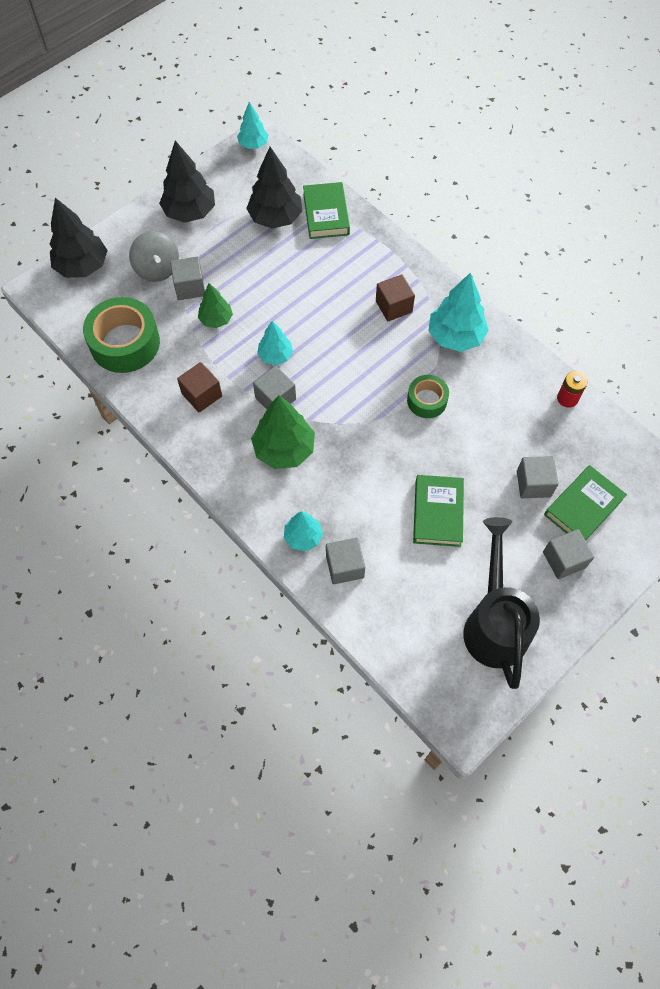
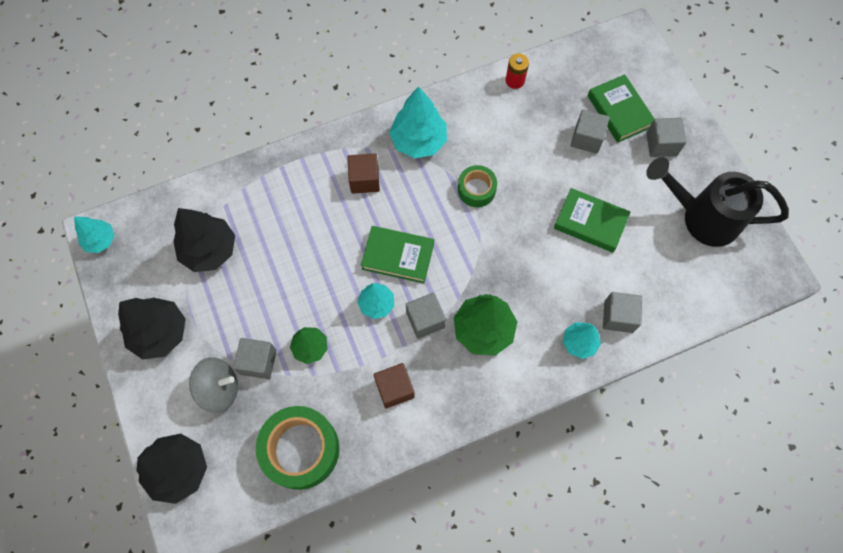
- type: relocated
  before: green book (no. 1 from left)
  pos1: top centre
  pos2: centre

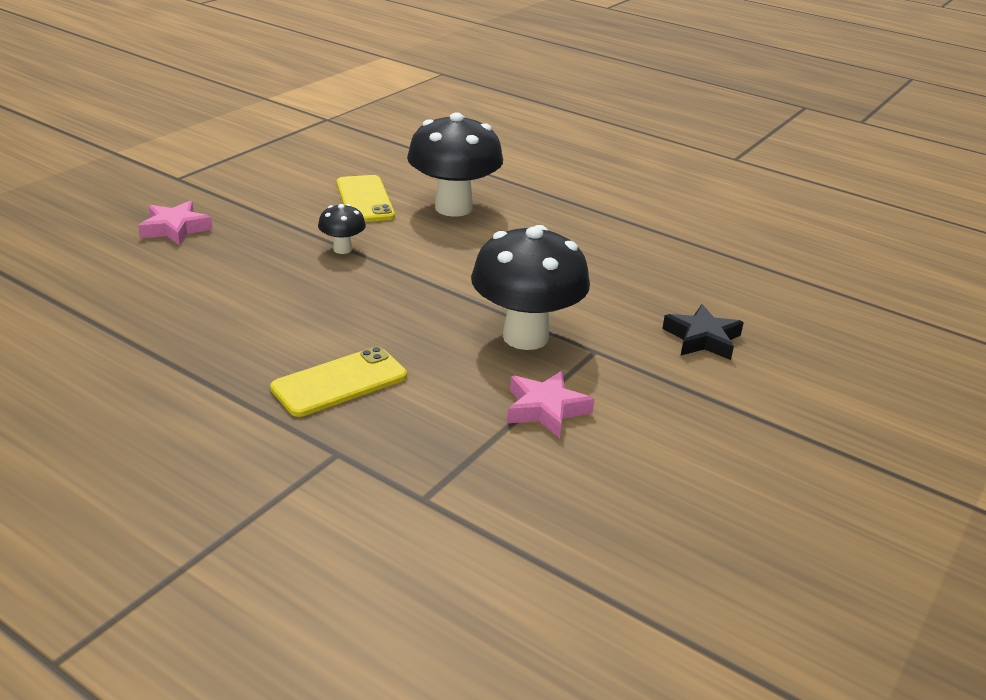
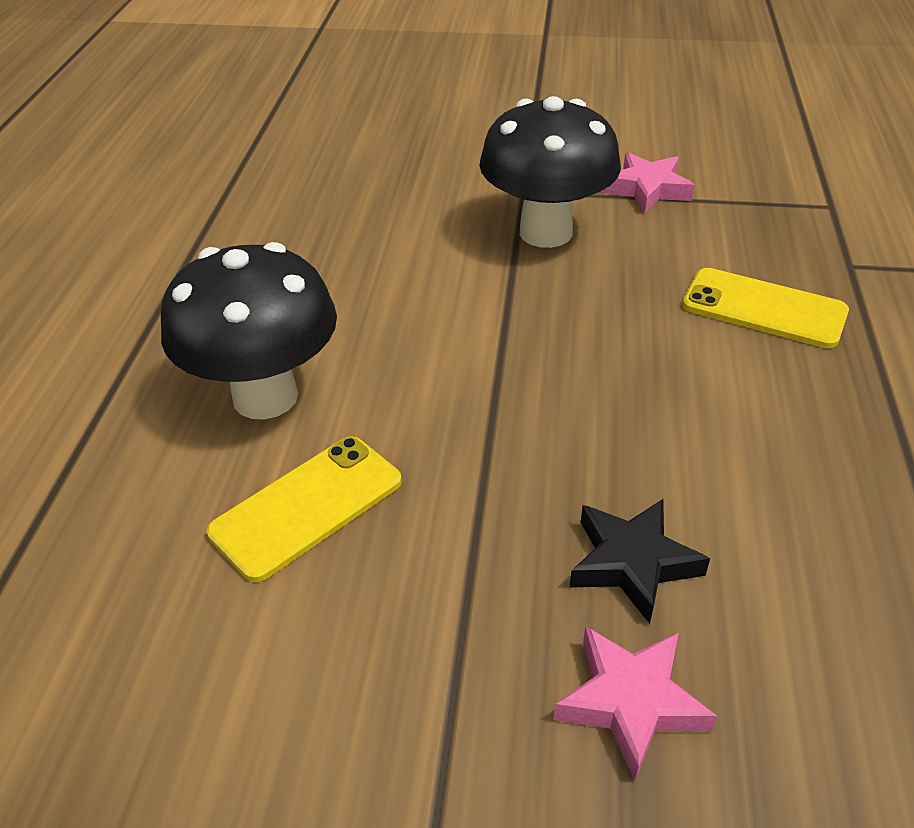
- type: missing
  before: jet-black toadstool (no. 1 from left)
  pos1: top centre
- type: relocated
  before: jet-black star shape
  pos1: middle right
  pos2: bottom right

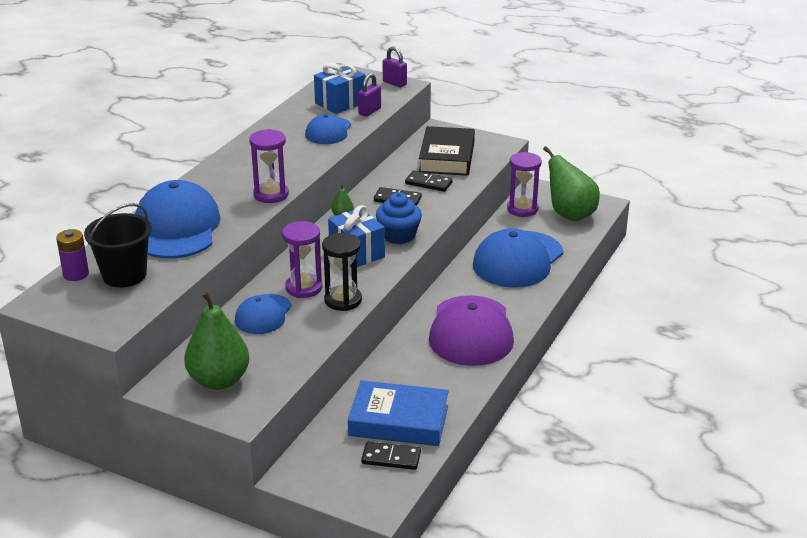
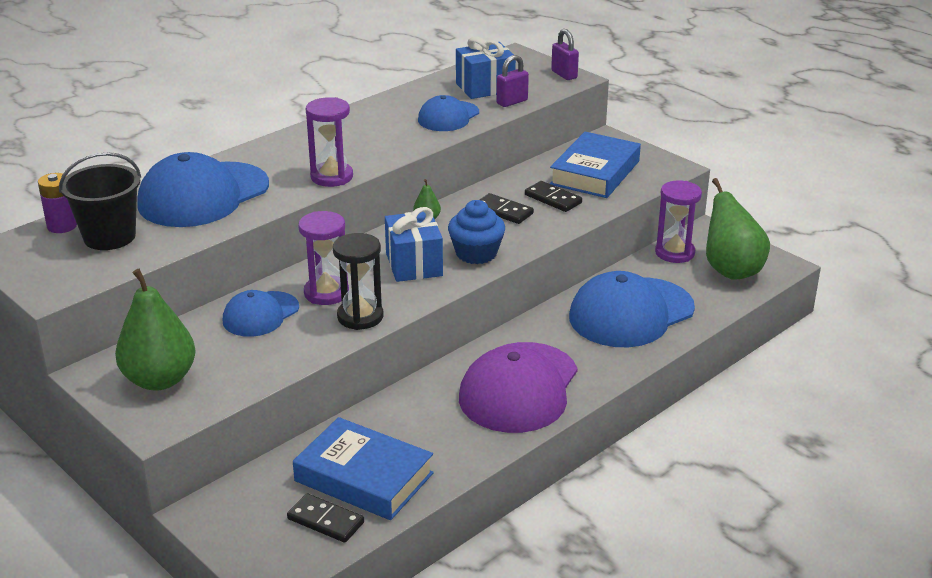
- type: colour
  before: jet-black book
  after: royal blue book (no. 2 from left)
  pos1: top centre
  pos2: top centre
- type: spun
  before: royal blue baseball cap (no. 1 from left)
  pos1: middle left
  pos2: top left
  turn: -150

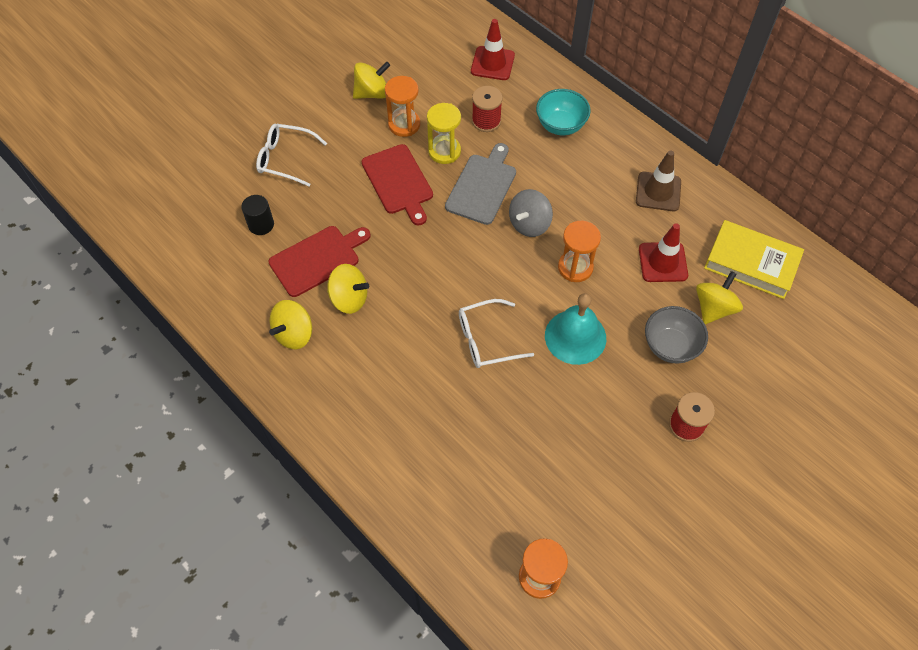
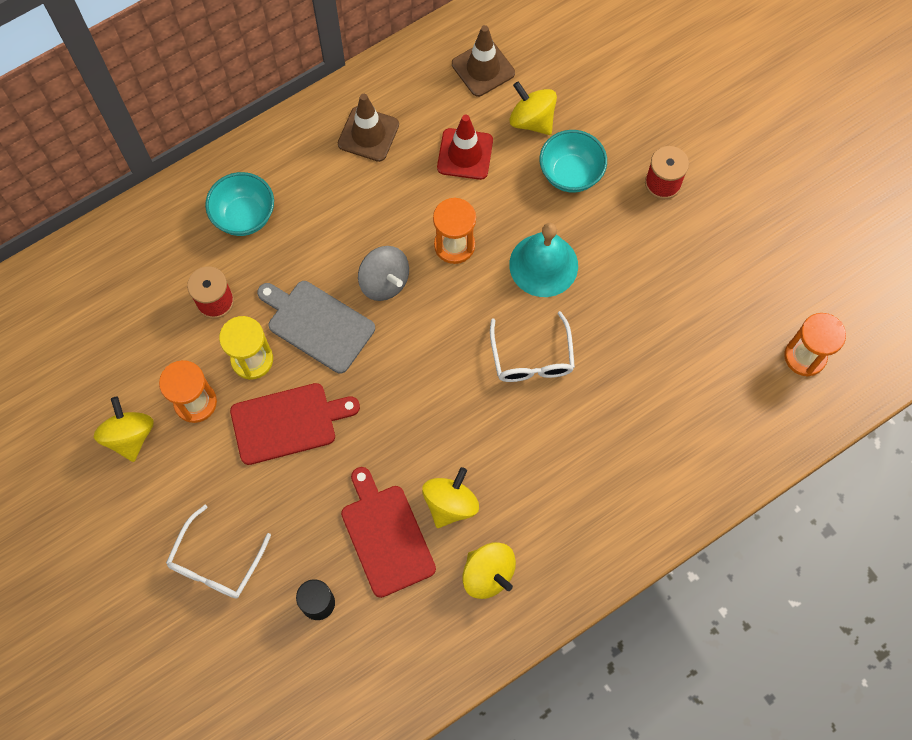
- type: missing
  before: scarlet traffic cone (no. 1 from left)
  pos1: top centre
- type: exchanged
  before: golden book
  after: dark brown traffic cone (no. 2 from left)
  pos1: middle right
  pos2: top centre
- type: colour
  before: grey serving bowl
  after: aqua serving bowl (no. 2 from left)
  pos1: middle right
  pos2: top centre

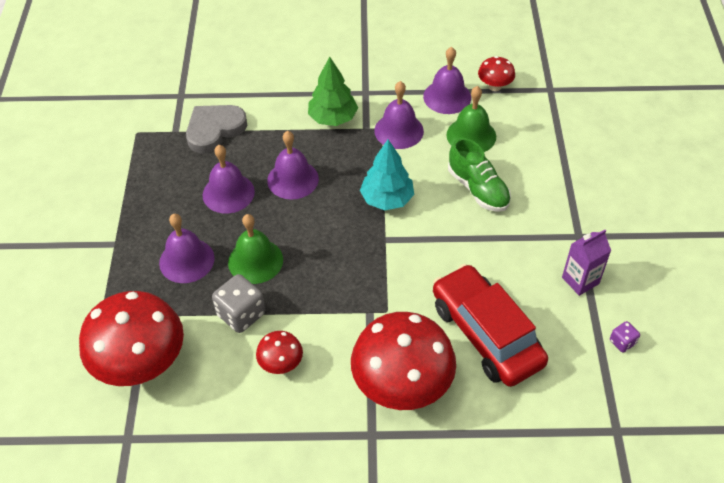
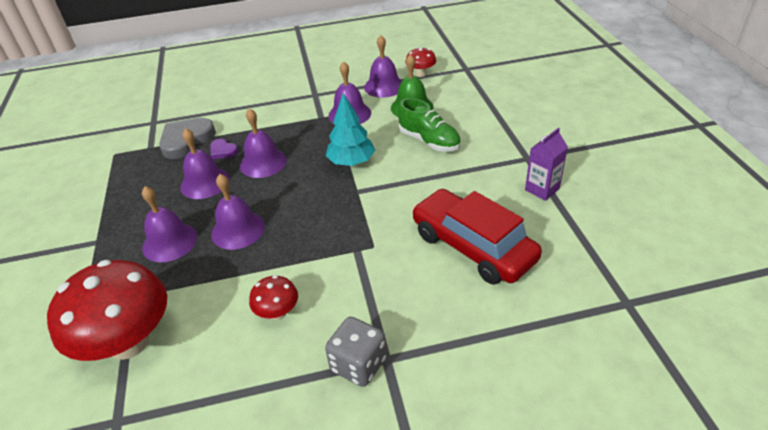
- type: missing
  before: green tree
  pos1: top centre
- type: colour
  before: green hand bell (no. 1 from left)
  after: purple hand bell (no. 3 from left)
  pos1: centre
  pos2: middle left
- type: relocated
  before: grey die
  pos1: middle left
  pos2: bottom centre
- type: missing
  before: scarlet toadstool (no. 3 from left)
  pos1: bottom centre
- type: missing
  before: purple die
  pos1: bottom right
- type: appeared
  after: purple heart
  pos2: middle left

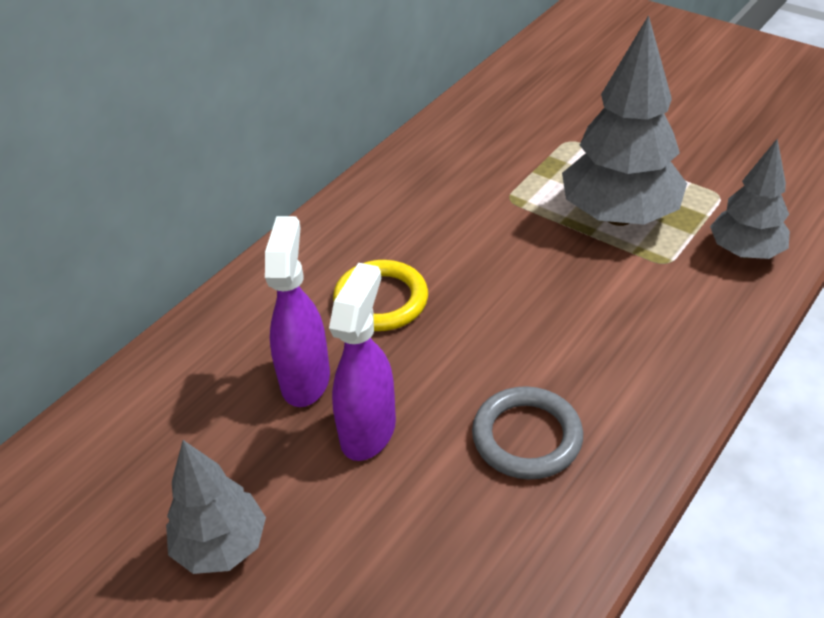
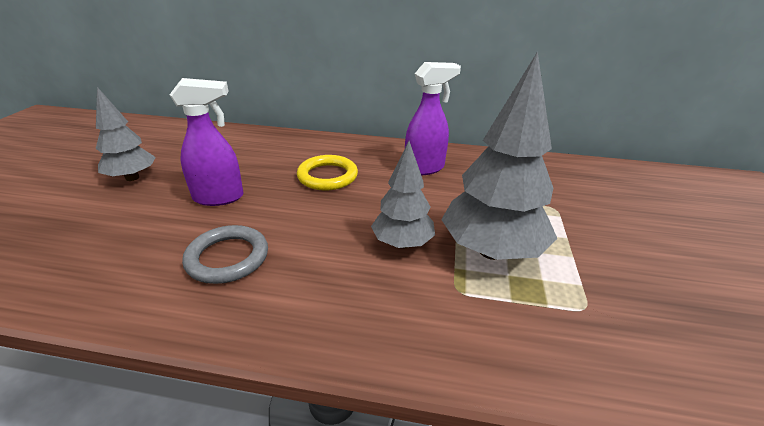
- type: relocated
  before: grey tree (no. 3 from left in the first image)
  after: grey tree (no. 2 from left)
  pos1: top right
  pos2: centre
- type: relocated
  before: purple spray bottle (no. 1 from left in the first image)
  after: purple spray bottle (no. 2 from left)
  pos1: centre
  pos2: top centre

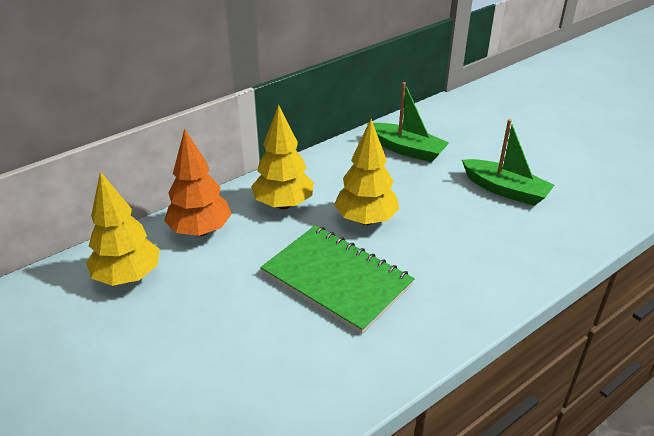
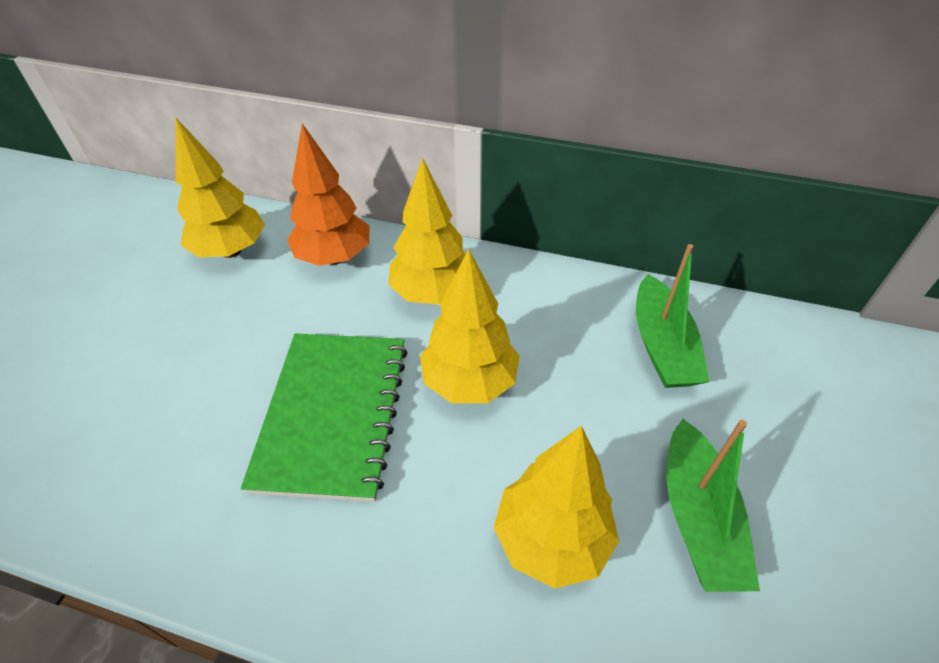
- type: appeared
  after: golden tree (no. 4 from left)
  pos2: bottom centre

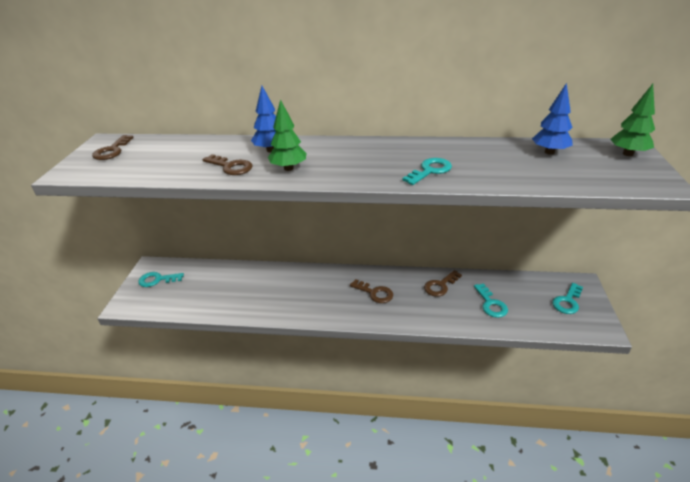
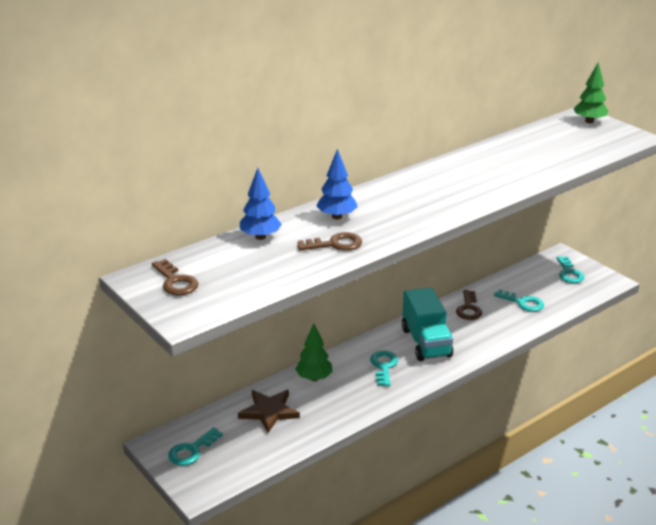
- type: relocated
  before: royal blue tree (no. 2 from left in the first image)
  after: royal blue tree (no. 1 from left)
  pos1: top right
  pos2: centre
- type: relocated
  before: green tree (no. 1 from left)
  pos1: top centre
  pos2: bottom centre
- type: relocated
  before: aqua door key (no. 2 from left)
  pos1: centre
  pos2: bottom centre
- type: exchanged
  before: dark brown door key (no. 3 from left)
  after: aqua lorry
  pos1: centre
  pos2: centre
- type: appeared
  after: dark brown star shape
  pos2: bottom centre

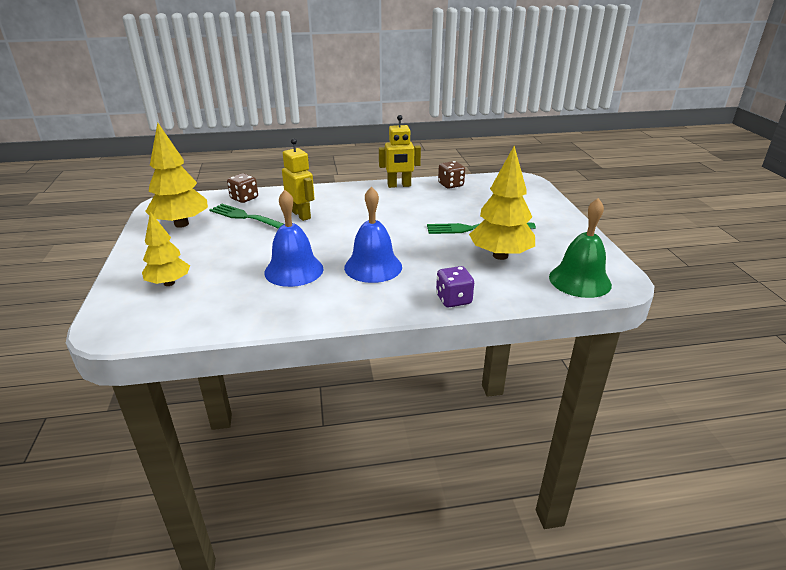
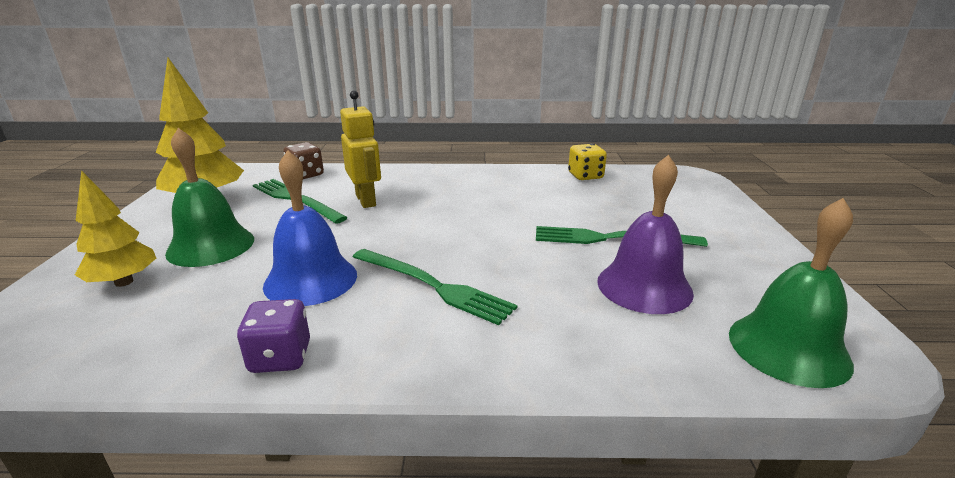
- type: missing
  before: golden toy robot (no. 2 from left)
  pos1: top centre
- type: exchanged
  before: golden tree (no. 3 from left)
  after: purple hand bell
  pos1: centre
  pos2: middle right
- type: colour
  before: dark brown die (no. 2 from left)
  after: golden die
  pos1: top centre
  pos2: centre
- type: exchanged
  before: royal blue hand bell (no. 2 from left)
  after: green fork (no. 2 from left)
  pos1: centre
  pos2: centre
- type: relocated
  before: purple die
  pos1: centre
  pos2: bottom left
- type: appeared
  after: green hand bell (no. 1 from left)
  pos2: middle left

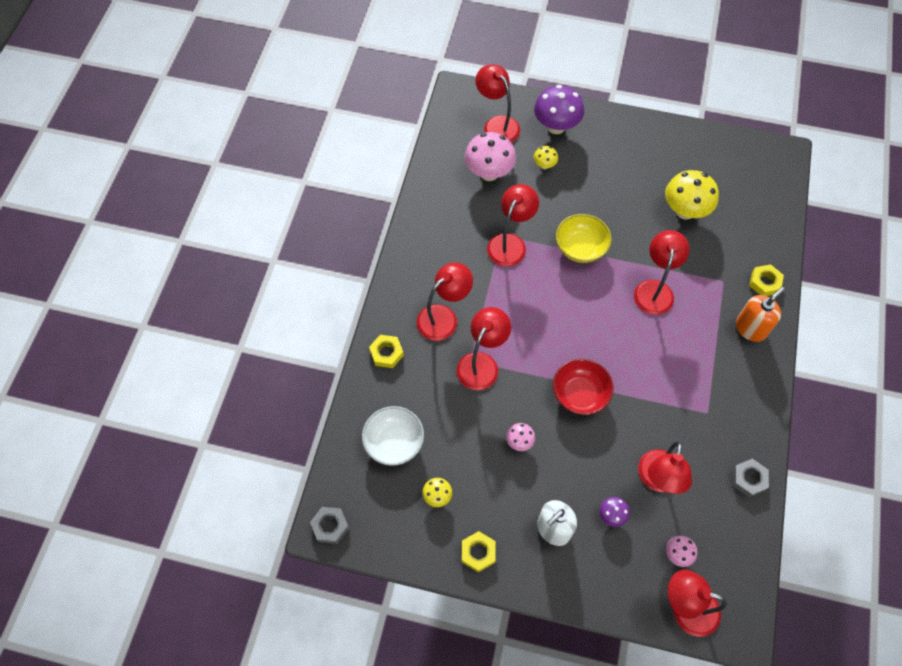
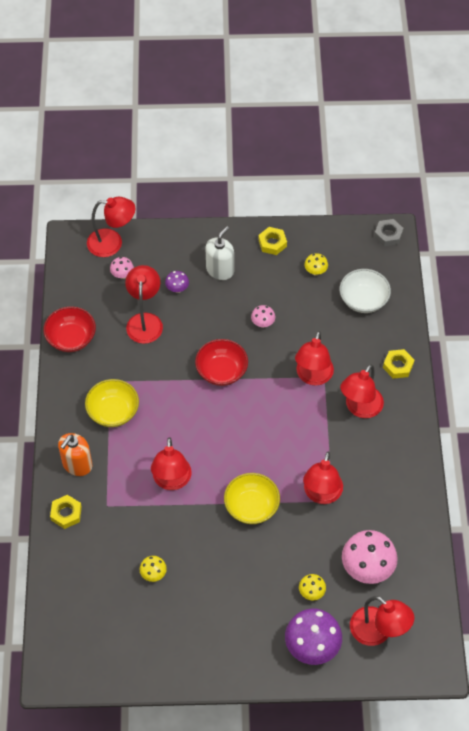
- type: size
  before: golden toadstool (no. 3 from left in the first image)
  pos1: top right
  pos2: bottom left
  scale: 0.49
- type: exchanged
  before: grey hexagon nut (no. 2 from left)
  after: scarlet serving bowl (no. 1 from left)
  pos1: bottom right
  pos2: middle left
- type: appeared
  after: golden serving bowl (no. 1 from left)
  pos2: middle left

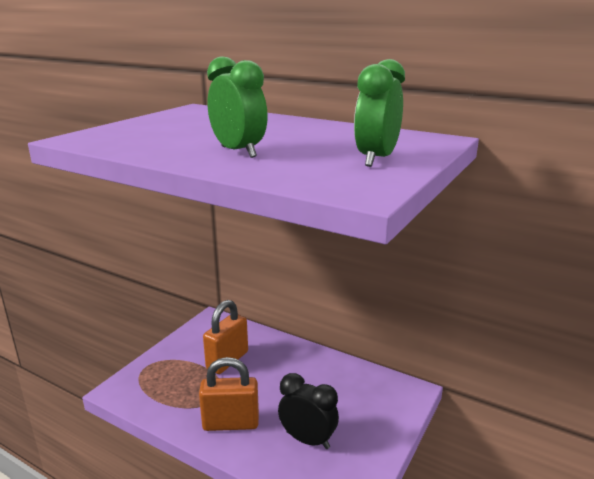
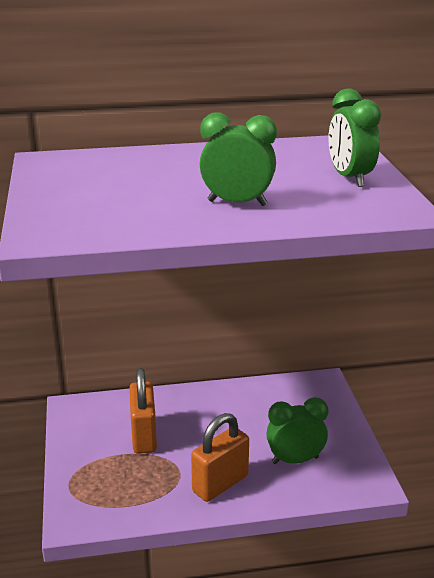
- type: colour
  before: jet-black alarm clock
  after: green alarm clock (no. 2 from left)
  pos1: bottom centre
  pos2: bottom right

